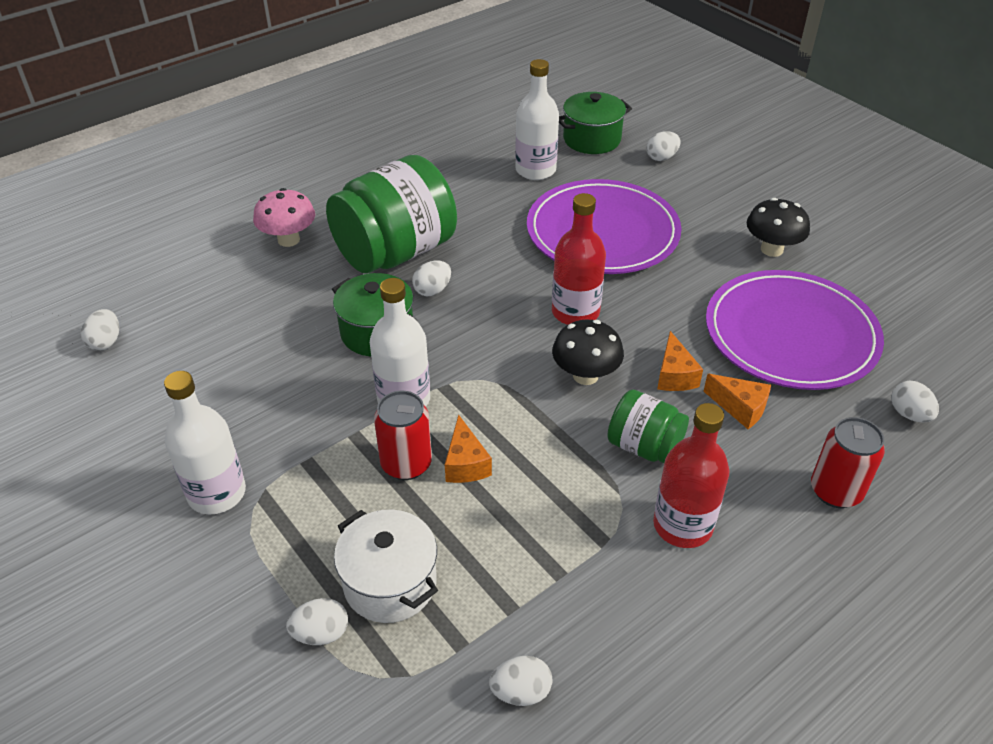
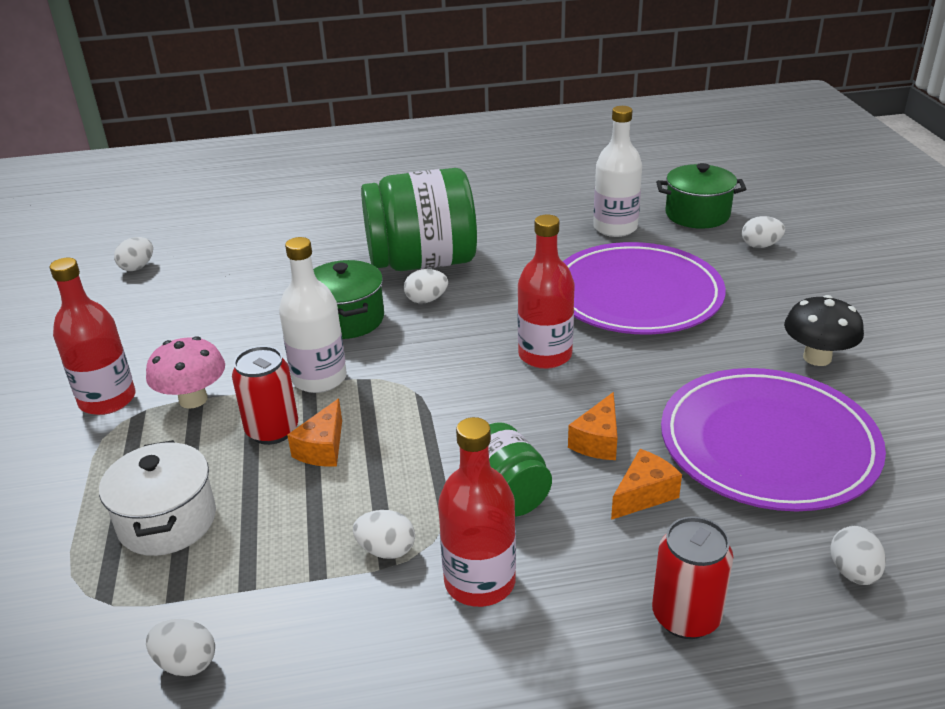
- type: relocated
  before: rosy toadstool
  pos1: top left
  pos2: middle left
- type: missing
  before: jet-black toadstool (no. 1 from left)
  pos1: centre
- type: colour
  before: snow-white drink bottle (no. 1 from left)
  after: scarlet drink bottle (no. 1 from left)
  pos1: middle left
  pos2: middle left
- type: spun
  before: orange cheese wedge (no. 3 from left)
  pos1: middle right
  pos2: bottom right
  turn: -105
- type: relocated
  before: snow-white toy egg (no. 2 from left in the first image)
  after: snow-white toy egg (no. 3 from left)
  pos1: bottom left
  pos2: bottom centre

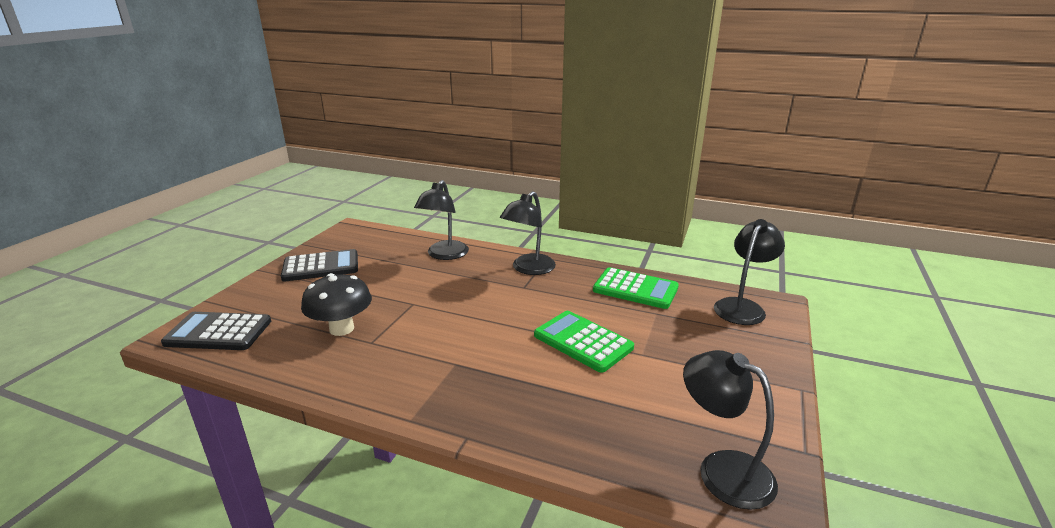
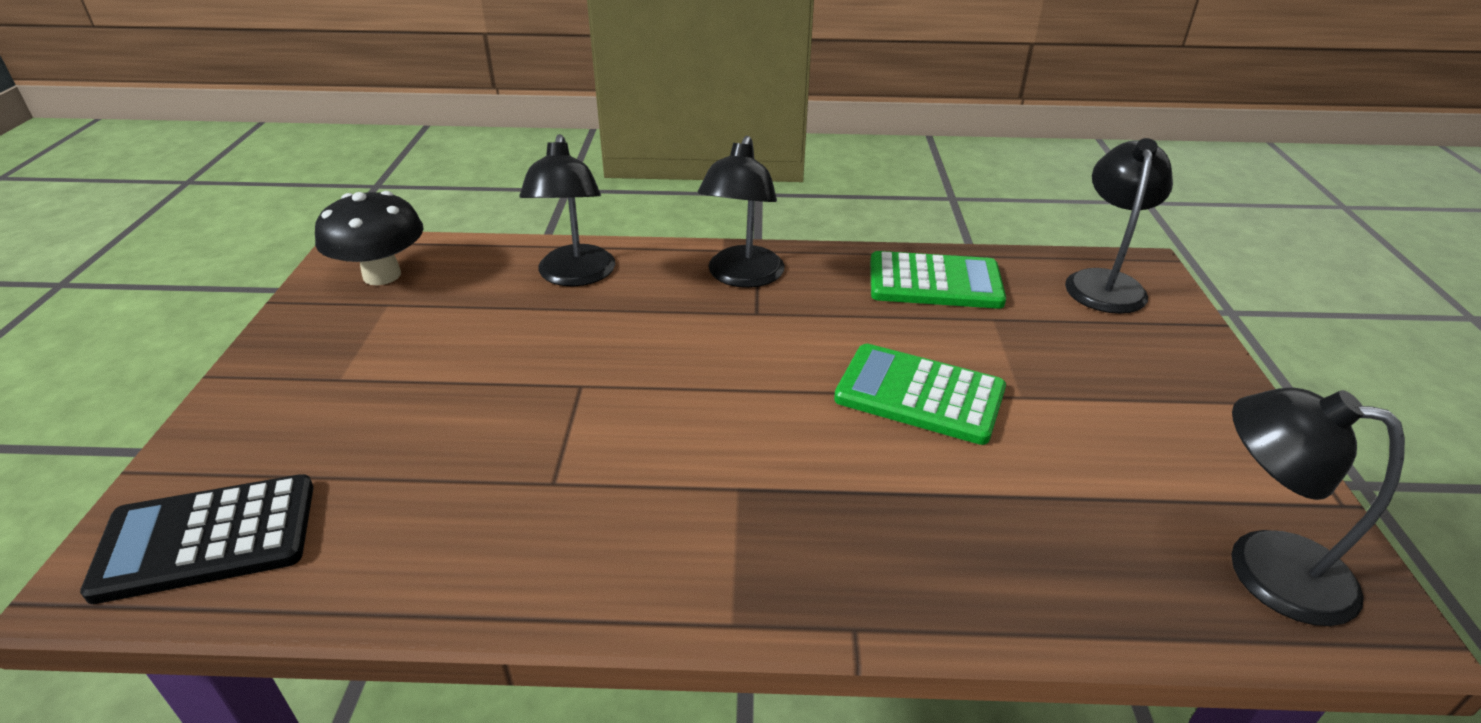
- type: missing
  before: jet-black adding machine (no. 2 from left)
  pos1: middle left
- type: relocated
  before: jet-black toadstool
  pos1: middle left
  pos2: top left

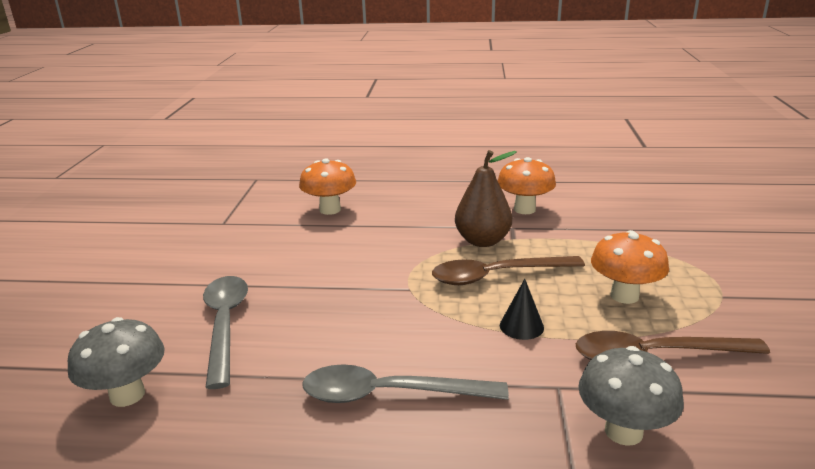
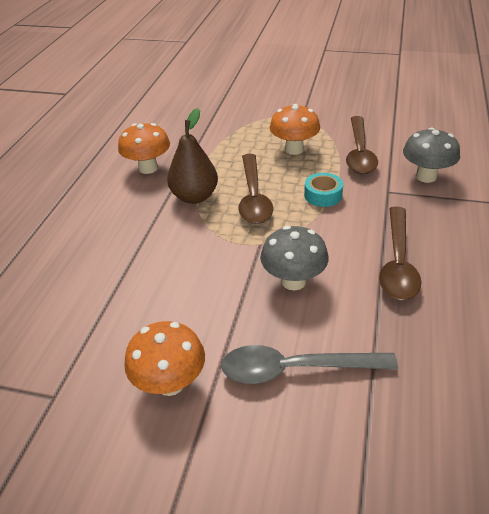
- type: relocated
  before: orange toadstool (no. 1 from left in the first image)
  after: orange toadstool (no. 2 from left)
  pos1: centre
  pos2: bottom centre
- type: exchanged
  before: jet-black cone shape
  after: aqua sticky tape
  pos1: centre
  pos2: centre
- type: relocated
  before: grey toadstool (no. 1 from left)
  pos1: bottom left
  pos2: centre
- type: colour
  before: grey teaspoon (no. 2 from left)
  after: dark brown teaspoon (no. 3 from left)
  pos1: bottom centre
  pos2: middle right

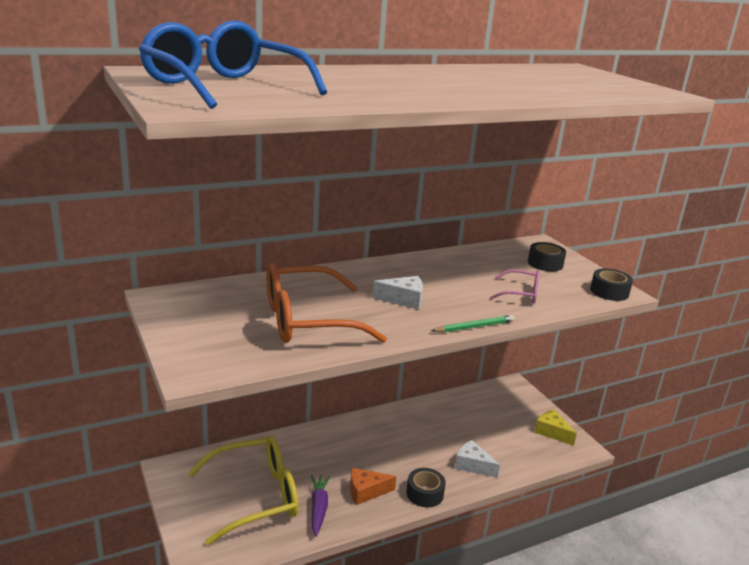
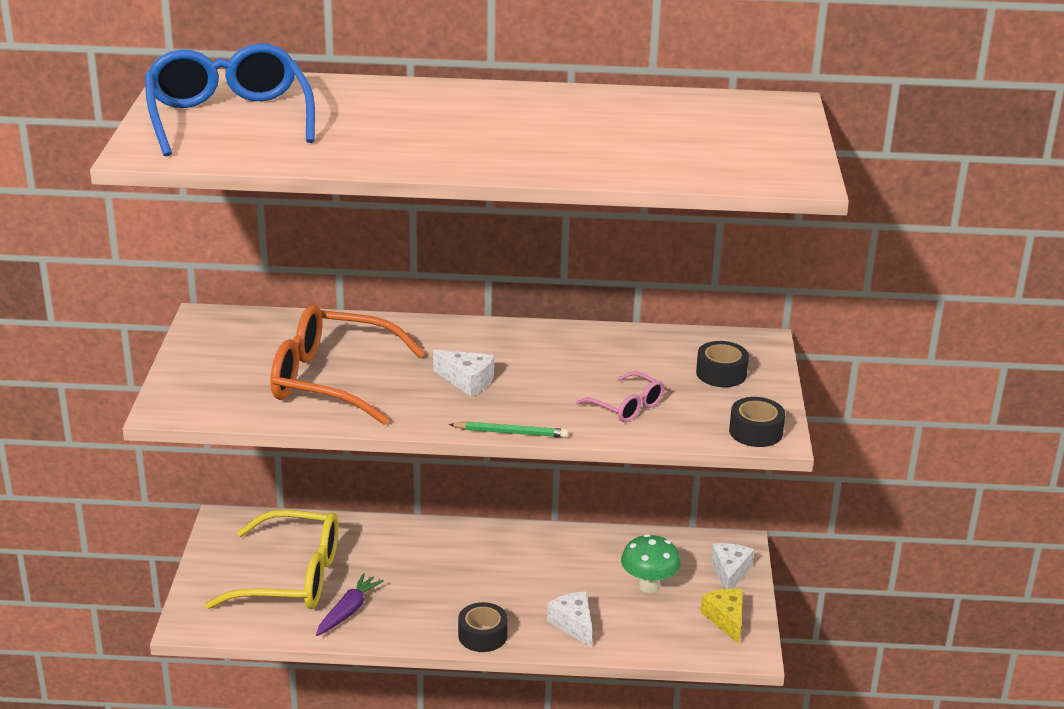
- type: missing
  before: orange cheese wedge
  pos1: bottom centre
- type: appeared
  after: green toadstool
  pos2: bottom centre
- type: appeared
  after: snow-white cheese wedge (no. 3 from left)
  pos2: bottom right

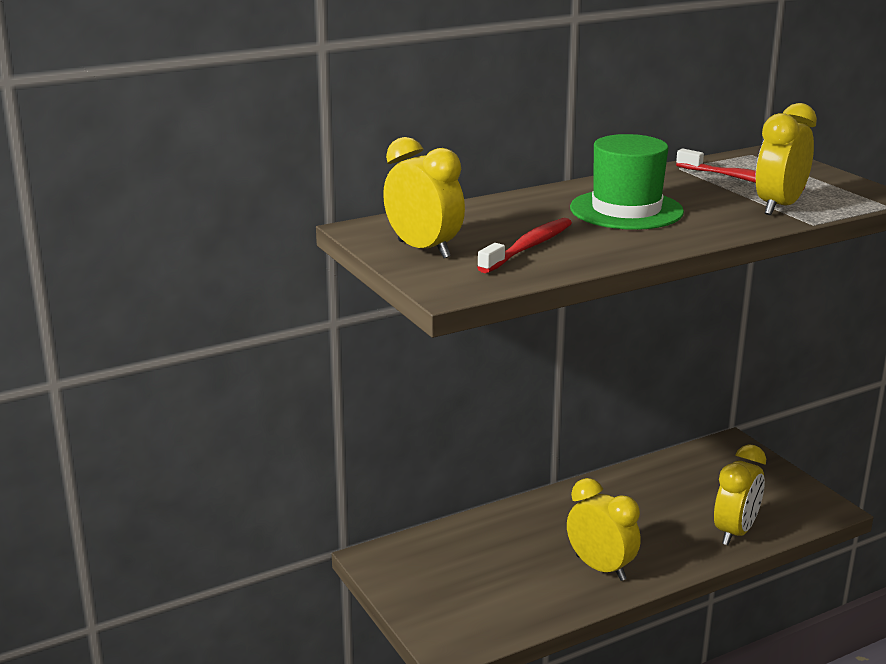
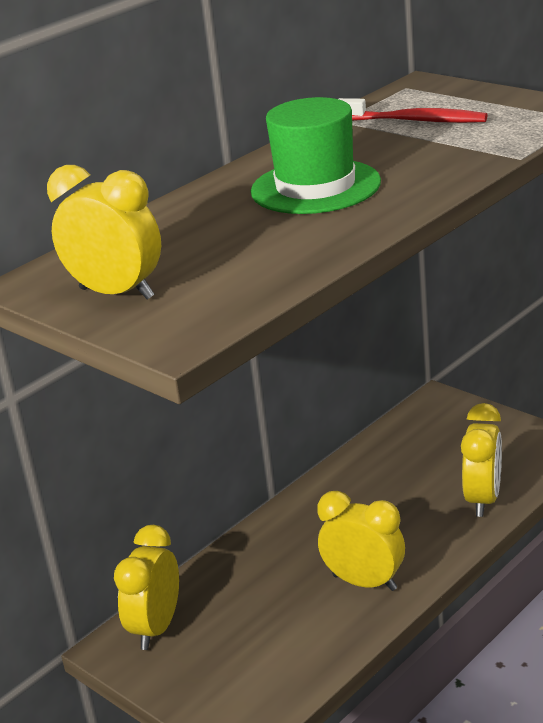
- type: relocated
  before: golden alarm clock (no. 4 from left in the first image)
  after: golden alarm clock (no. 2 from left)
  pos1: top right
  pos2: bottom left
- type: missing
  before: scarlet toothbrush (no. 1 from left)
  pos1: centre

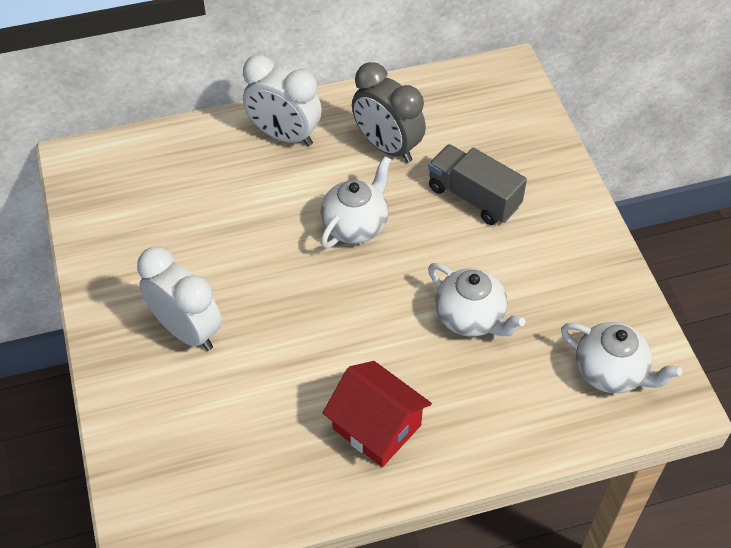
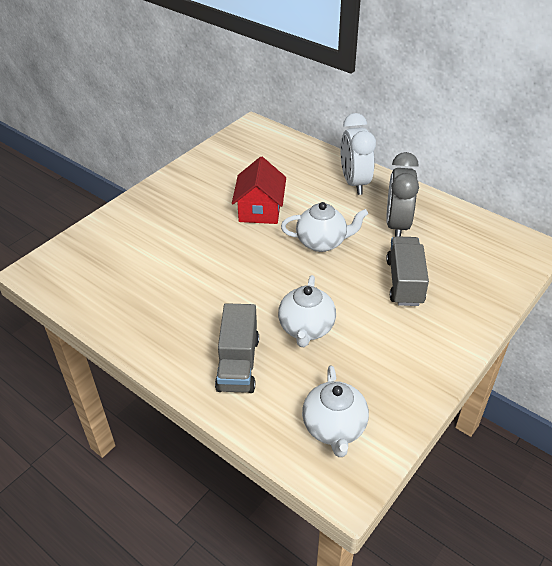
- type: missing
  before: snow-white alarm clock (no. 1 from left)
  pos1: middle left
- type: relocated
  before: scarlet cottage
  pos1: bottom centre
  pos2: centre
- type: appeared
  after: grey lorry (no. 1 from left)
  pos2: centre

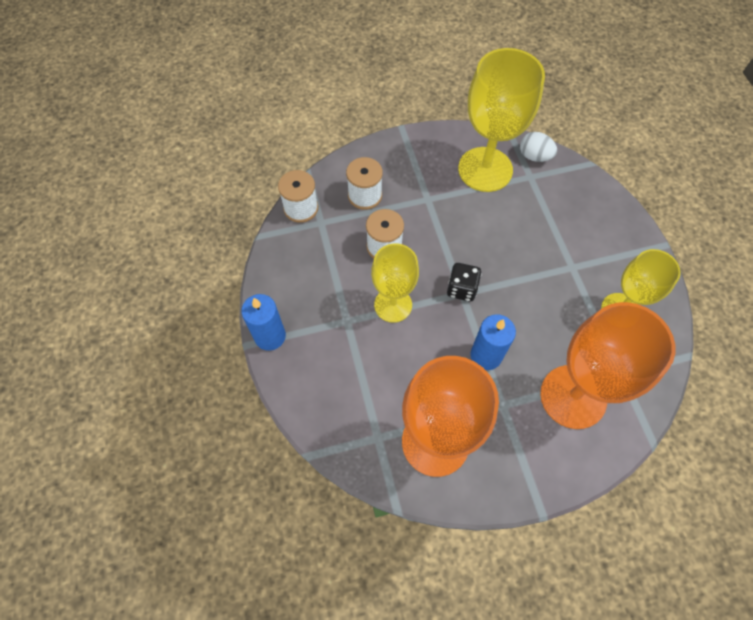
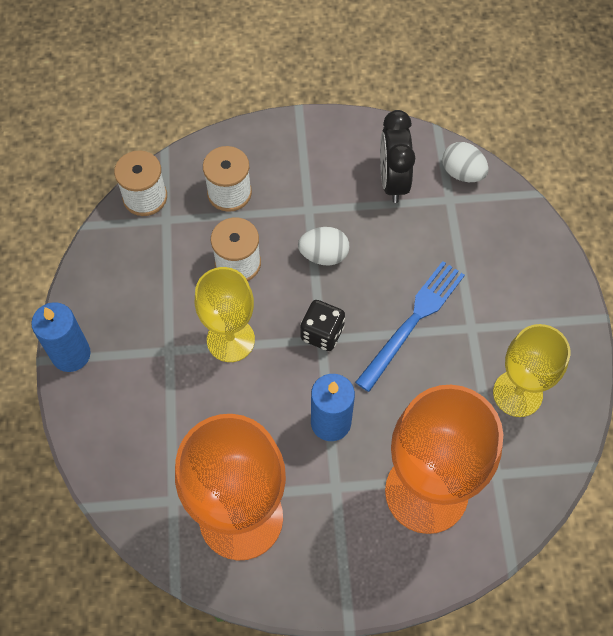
- type: exchanged
  before: golden wine glass (no. 2 from left)
  after: jet-black alarm clock
  pos1: top centre
  pos2: top centre
- type: appeared
  after: snow-white toy egg (no. 1 from left)
  pos2: centre
- type: appeared
  after: royal blue fork
  pos2: middle right

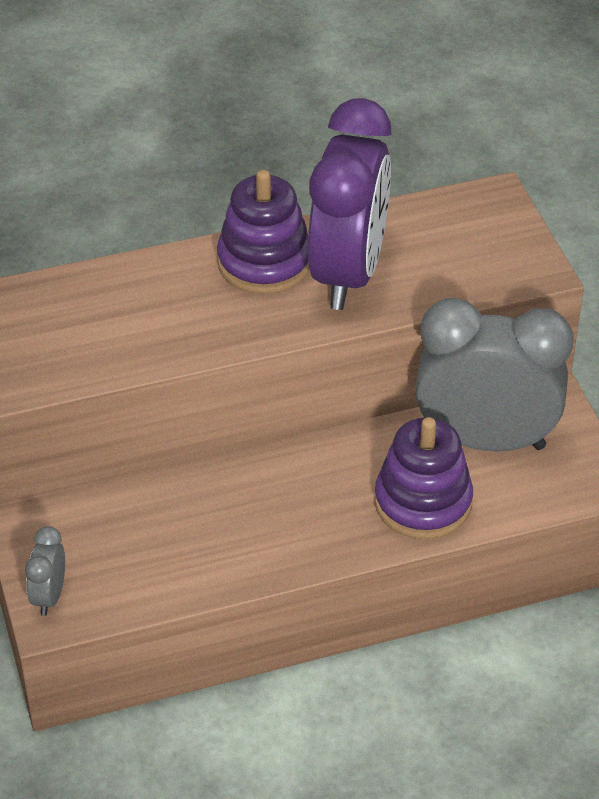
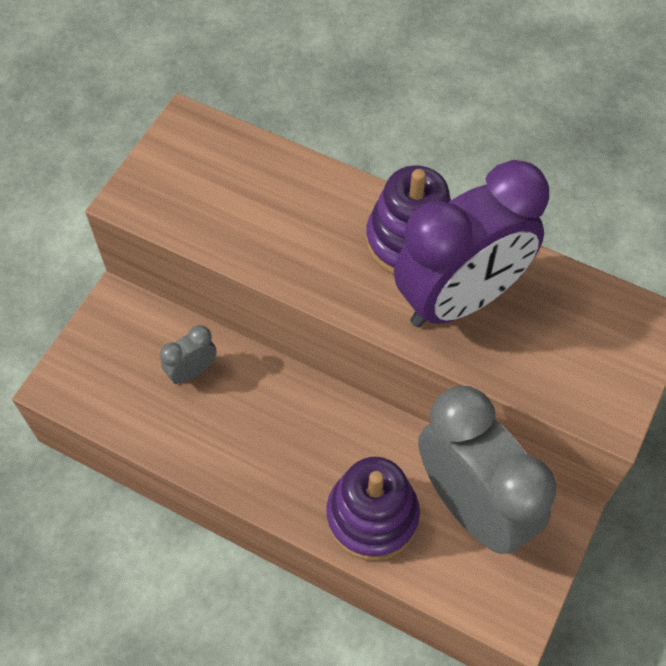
- type: relocated
  before: grey alarm clock (no. 1 from left)
  pos1: bottom left
  pos2: middle left

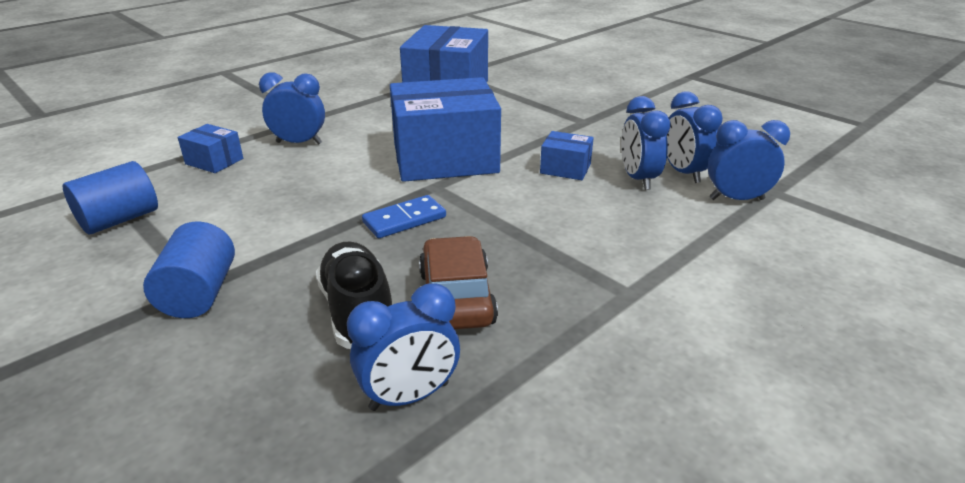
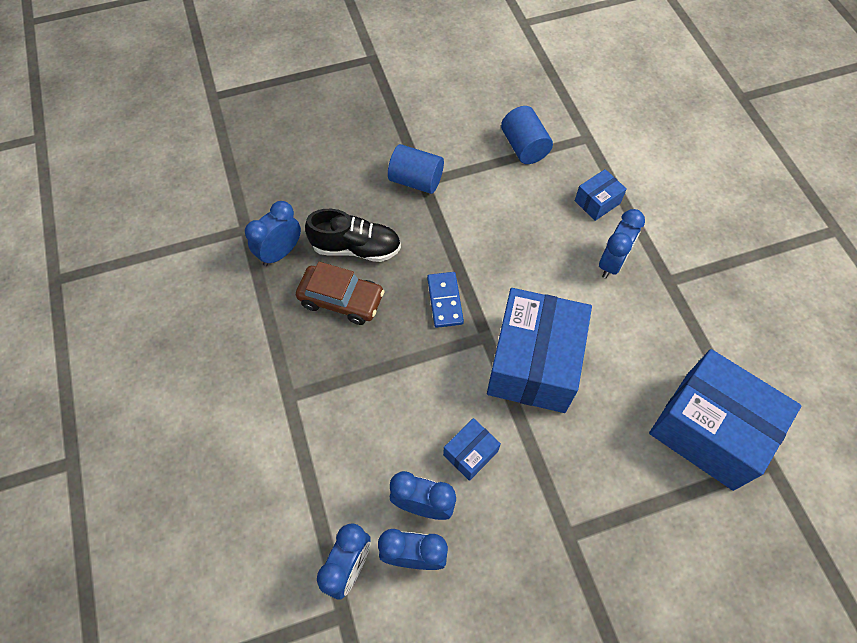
- type: spun
  before: royal blue alarm clock (no. 2 from left in the first image)
  pos1: bottom centre
  pos2: middle left
  turn: 45

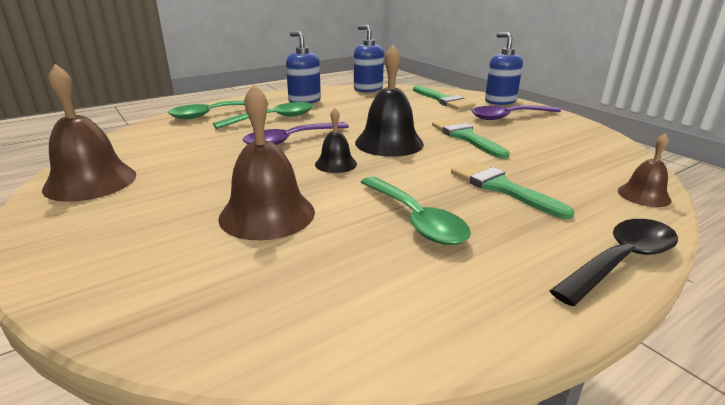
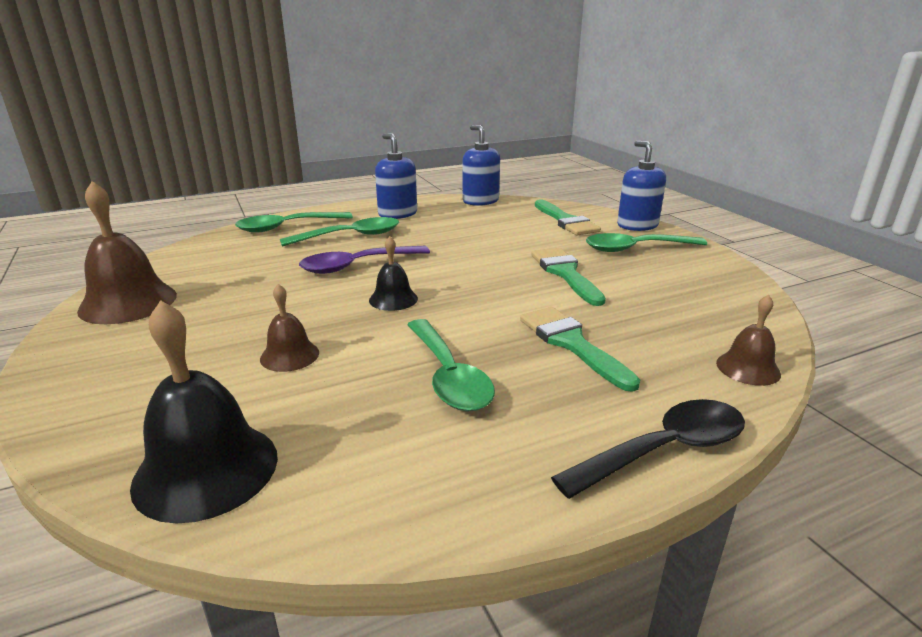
- type: relocated
  before: jet-black hand bell (no. 2 from left in the first image)
  after: jet-black hand bell (no. 1 from left)
  pos1: top centre
  pos2: middle left
- type: size
  before: dark brown hand bell (no. 2 from left)
  pos1: centre
  pos2: middle left
  scale: 0.55
- type: colour
  before: purple teaspoon (no. 2 from left)
  after: green teaspoon (no. 4 from left)
  pos1: top right
  pos2: middle right

